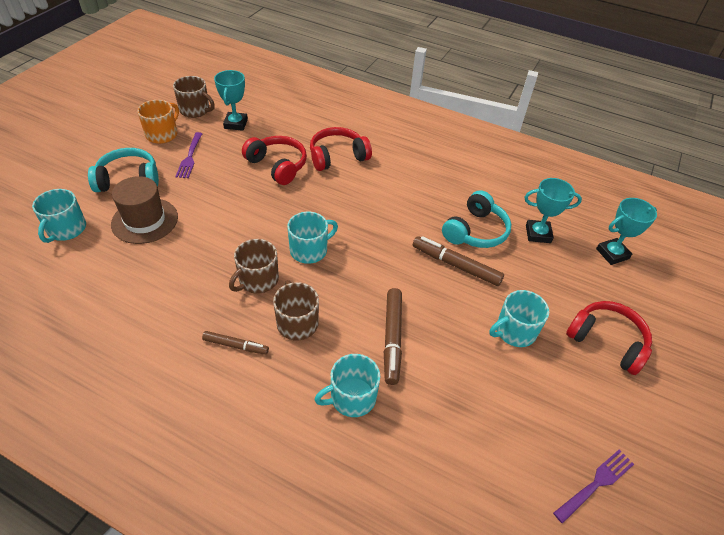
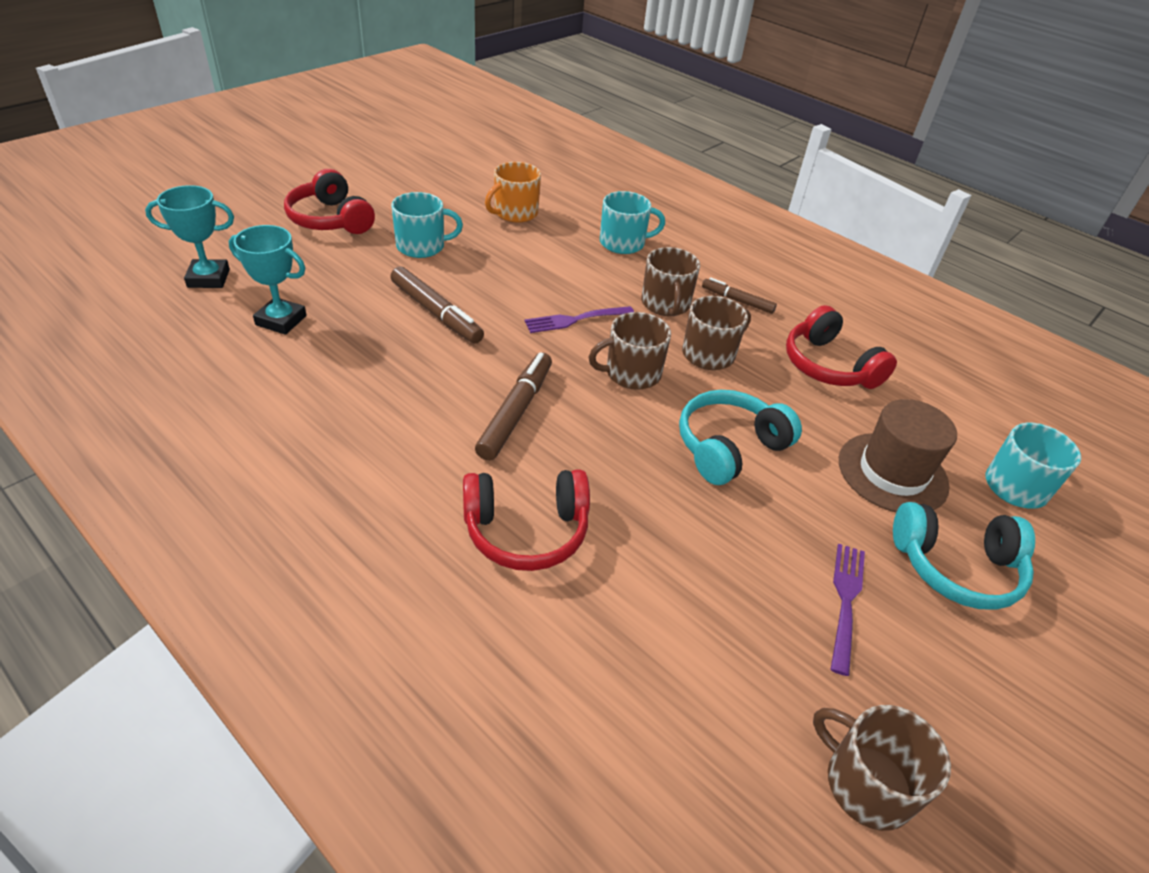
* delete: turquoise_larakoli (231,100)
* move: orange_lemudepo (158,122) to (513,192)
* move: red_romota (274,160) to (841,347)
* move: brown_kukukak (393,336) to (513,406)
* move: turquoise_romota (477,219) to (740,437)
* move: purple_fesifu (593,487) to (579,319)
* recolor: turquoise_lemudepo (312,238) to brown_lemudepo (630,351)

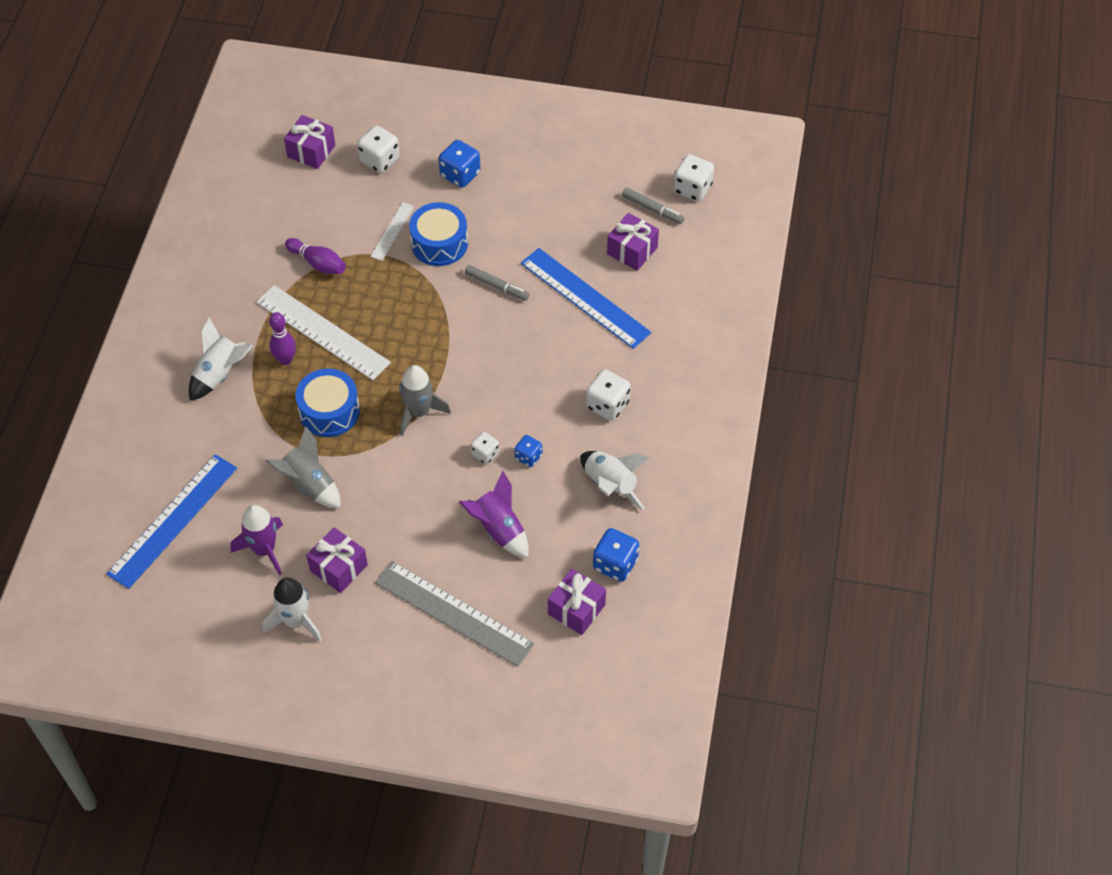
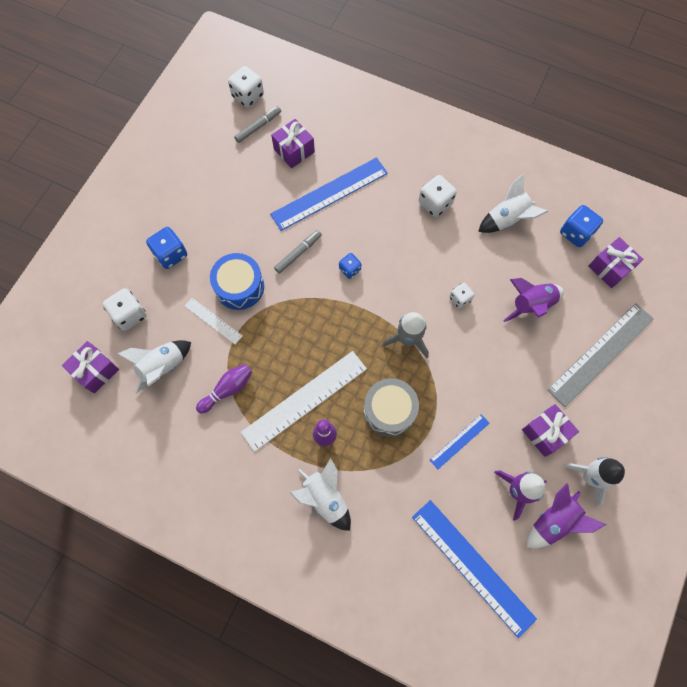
* insert: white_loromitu (154,367)
* insert: purple_loromitu (566,515)
* move: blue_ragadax (528,451) to (350,266)
* replace: grey_loromitu (303,466) to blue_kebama (460,441)
* recolor: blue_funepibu (328,403) to grey_funepibu (391,407)

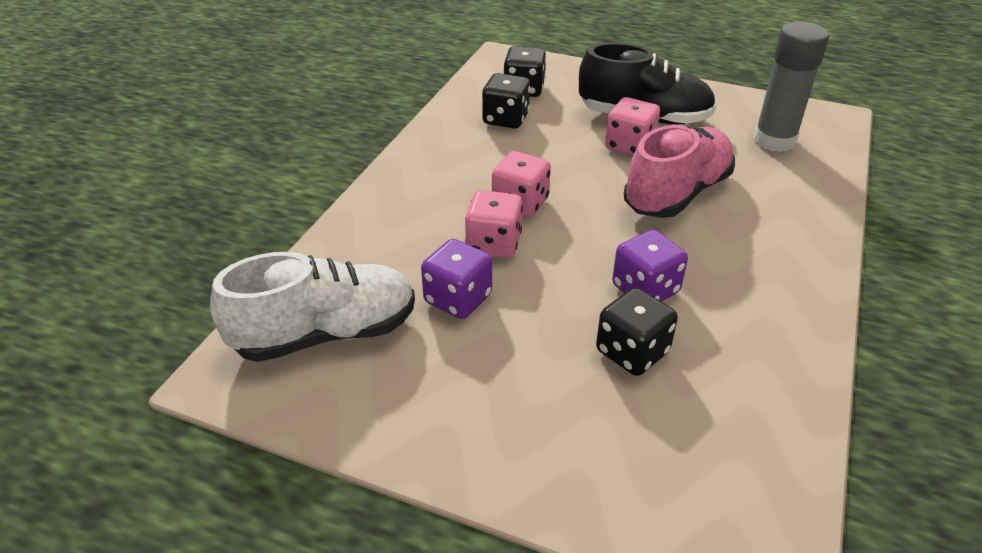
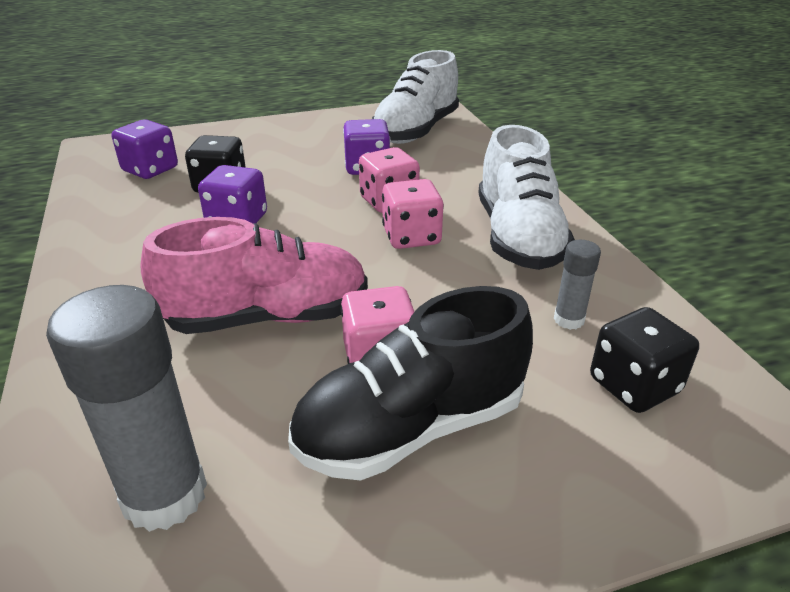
* insert: purple_ragadax (145,149)
* insert: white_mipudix (526,197)
* replace: black_ragadax (506,101) to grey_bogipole (577,285)
* rotate: pink_mipudix (679,171) = (254,275) 105 degrees counterclockwise

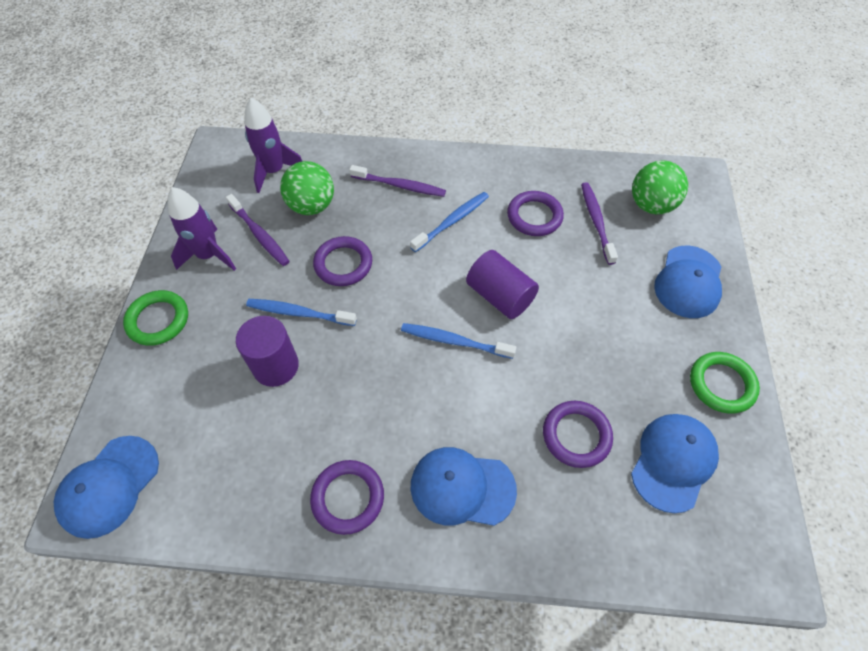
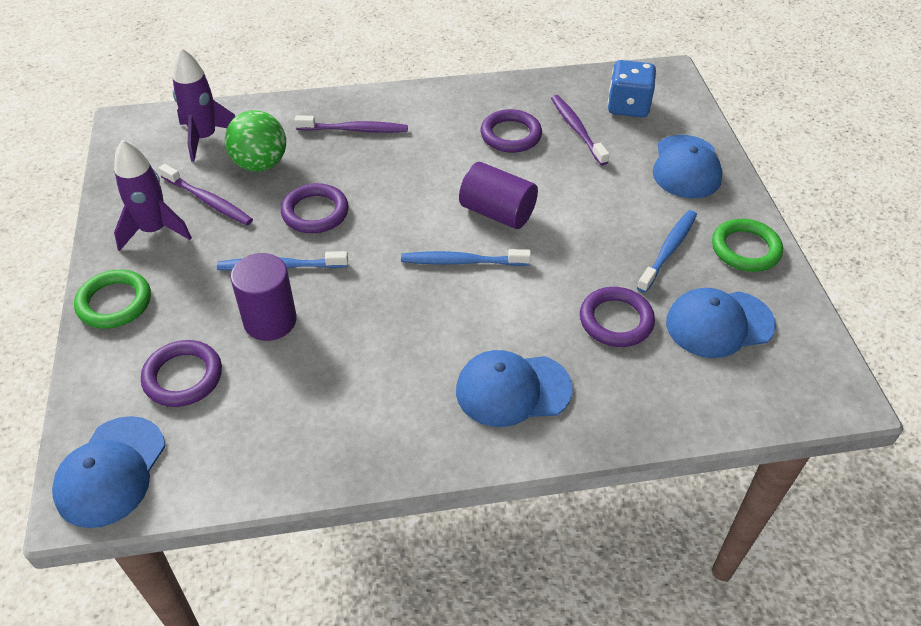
* move: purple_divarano (347,497) to (181,373)
* move: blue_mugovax (449,222) to (667,251)
* replace: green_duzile (660,187) to blue_ragadax (632,89)
* rotate: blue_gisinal (675,463) = (721,323) 120 degrees counterclockwise

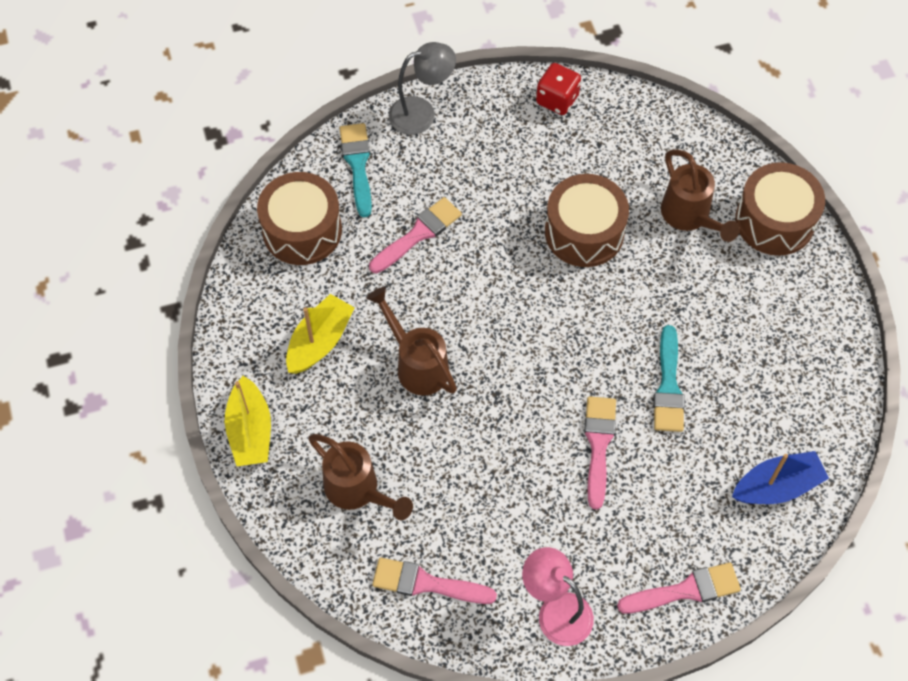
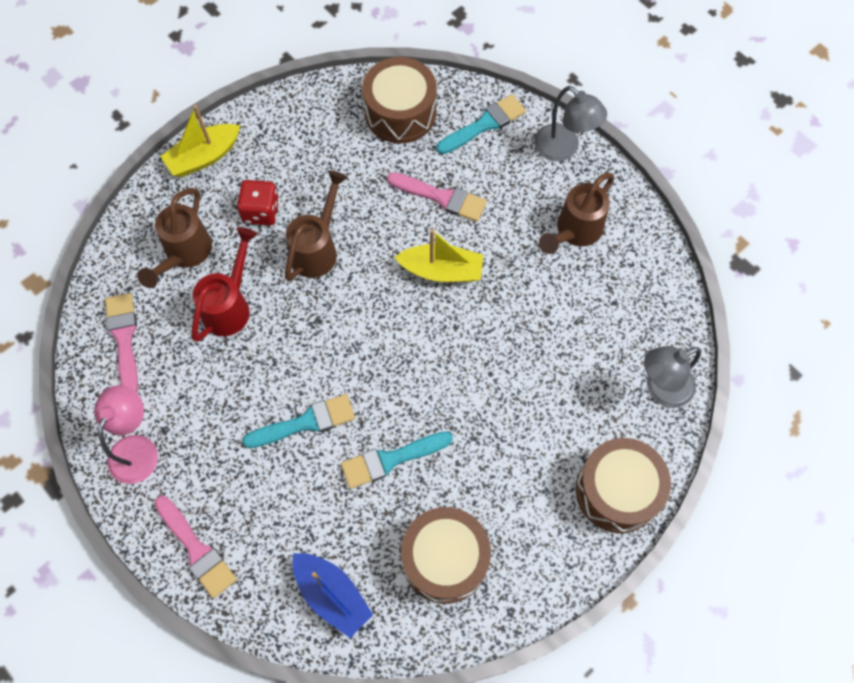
* insert: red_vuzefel (224,284)
* insert: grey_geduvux (672,377)
* move: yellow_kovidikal (320,334) to (439,255)
* move: red_ragadax (558,89) to (258,202)
* move: brown_funepibu (587,220) to (446,555)
* move: brown_vuzefel (700,196) to (577,213)
* recolor: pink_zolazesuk (600,452) to turquoise_zolazesuk (298,421)

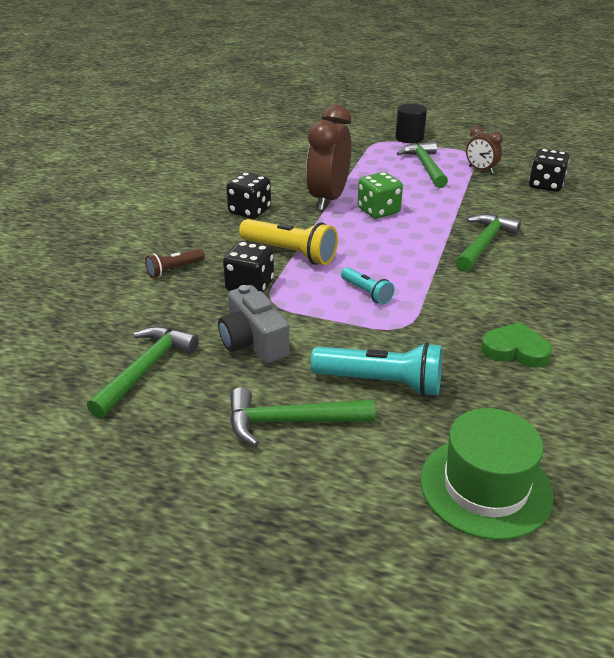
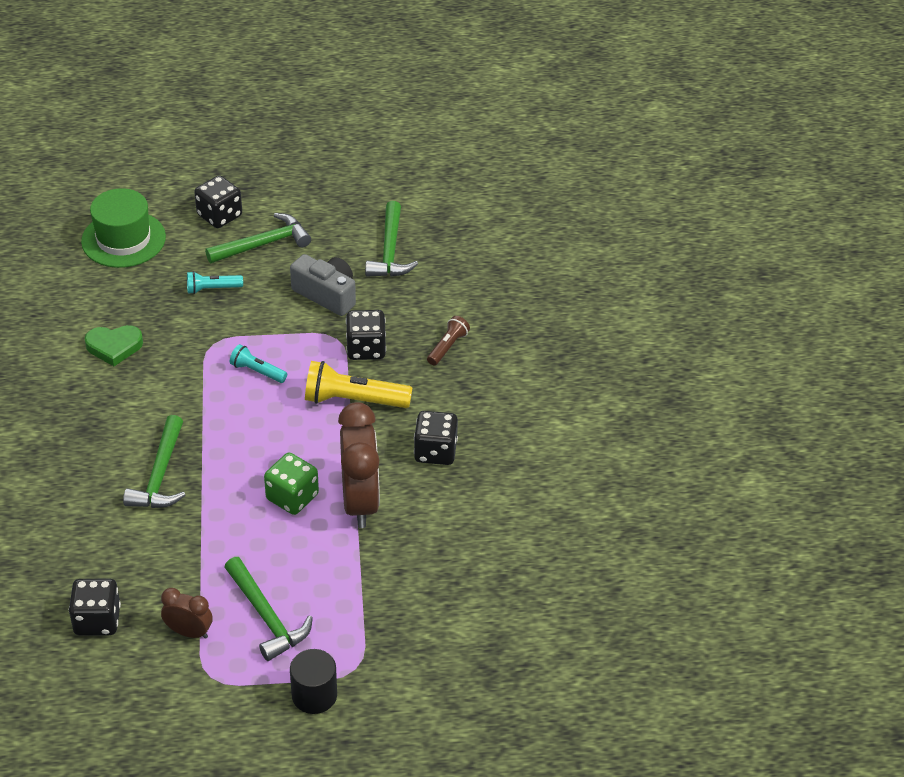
* insert: black_ragadax (218,201)
* resize: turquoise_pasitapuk (376,369) = (215,282) x0.56

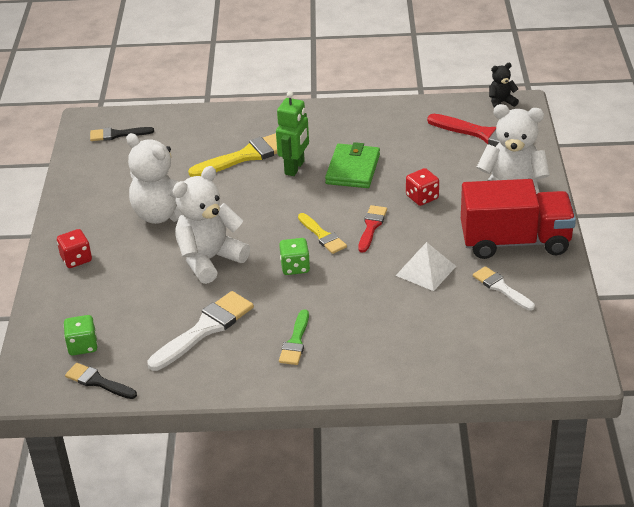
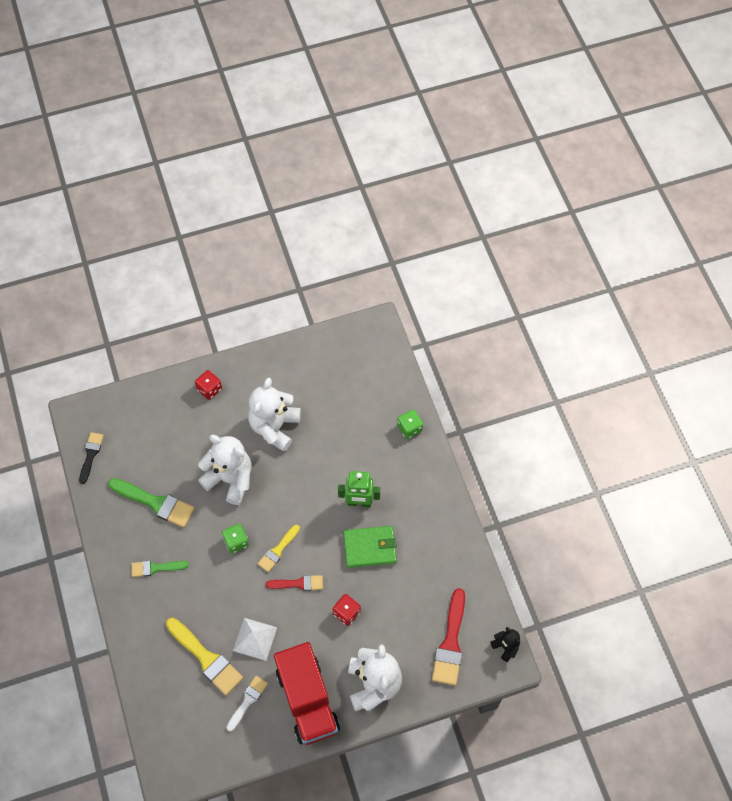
* delete: black_zolazesuk (122,134)
* move: green_ragadax (81,335) to (410,424)
* move: yellow_zolazesuk (232,155) to (204,656)
* recolor: white_zolazesuk (200,331) to green_zolazesuk (151,503)

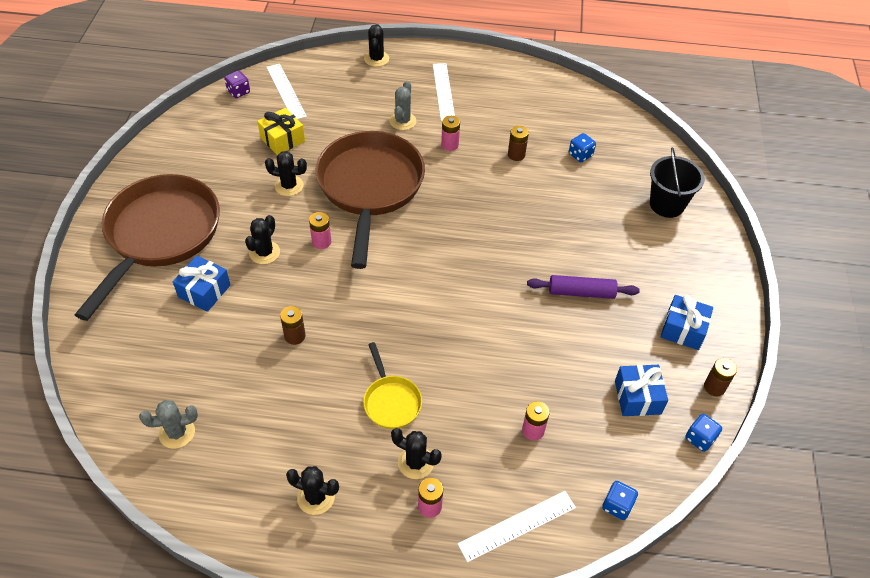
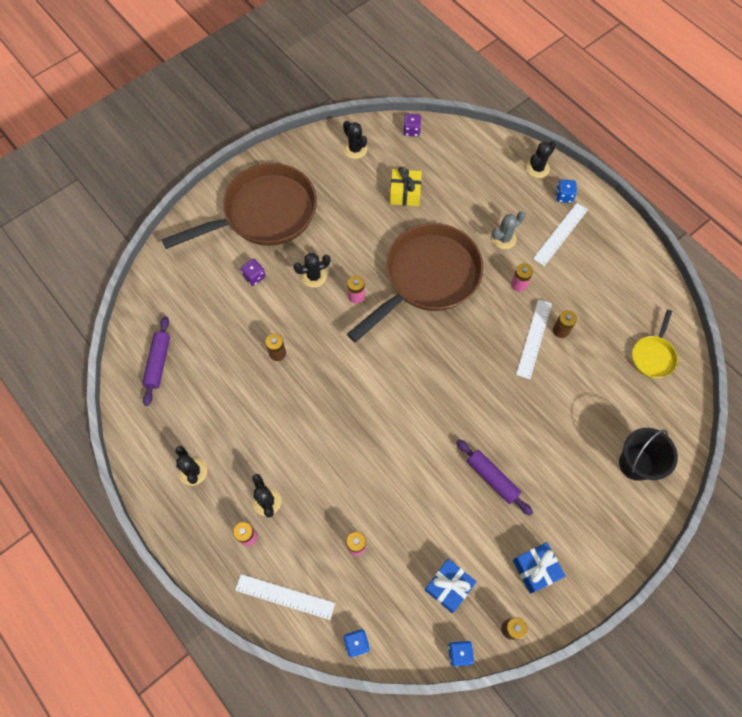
* move: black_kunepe (286,173) to (355,140)
* move: white_kebama (286,91) to (534,339)
* move: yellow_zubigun (392,385) to (655,344)
* move: blue_ragadax (582,147) to (566,191)
* replace: grey_kunepe (168,424) to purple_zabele (156,361)
* replace: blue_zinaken (201,284) to purple_ragadax (253,272)

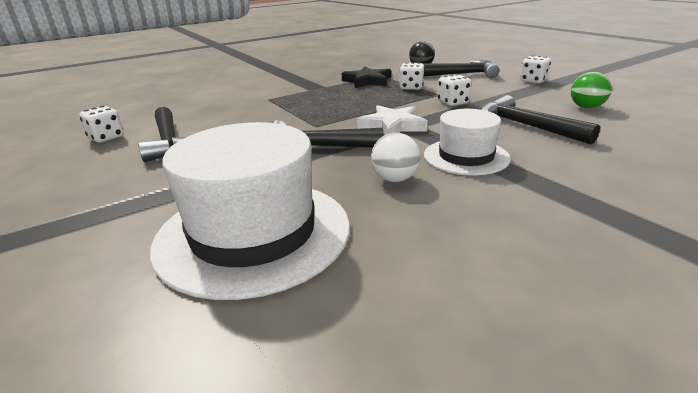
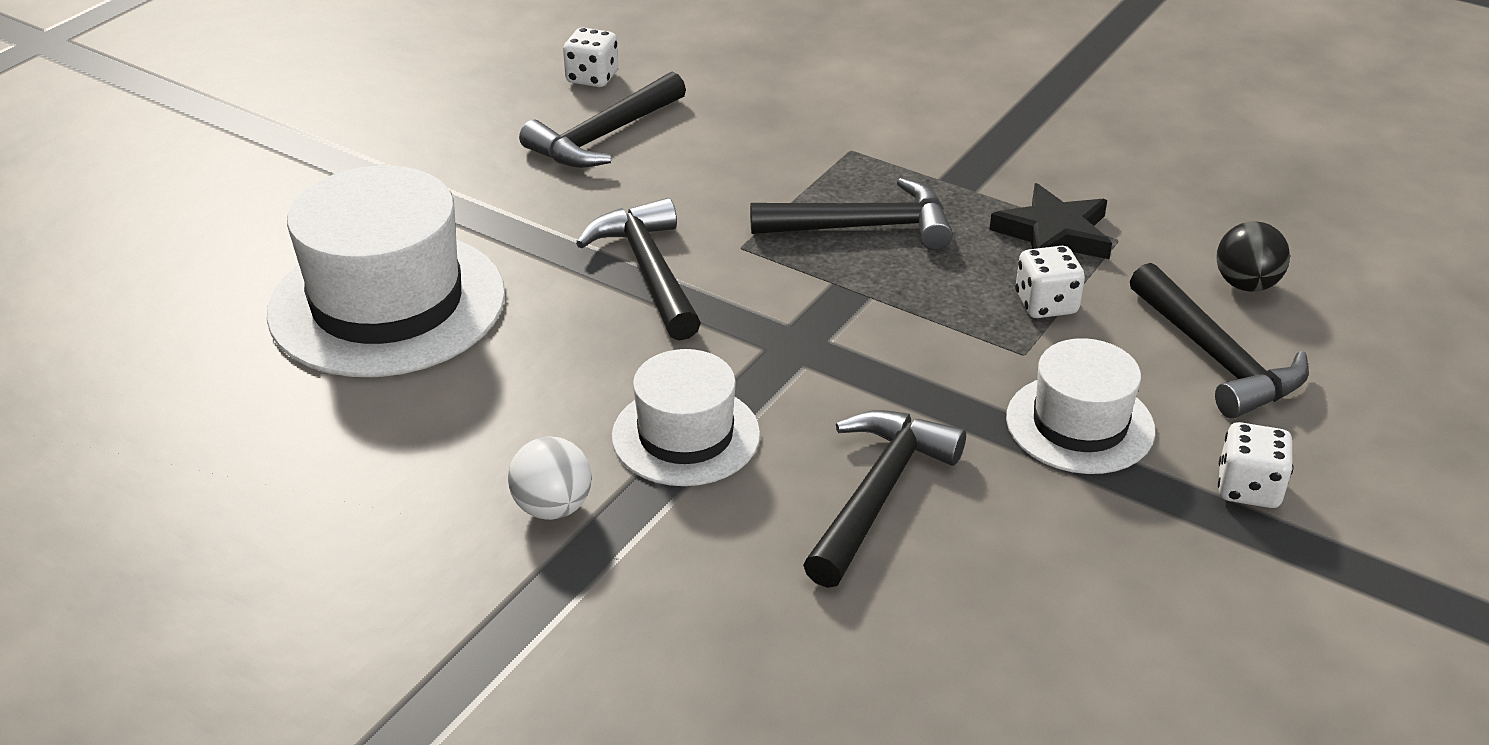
* delete: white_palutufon (392,120)
* delete: white_ragadax (454,90)
* delete: green_duzile (591,90)
* insert: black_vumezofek (851,214)
* insert: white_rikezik (1080,406)
* move: white_duzile (396,157) to (550,478)

